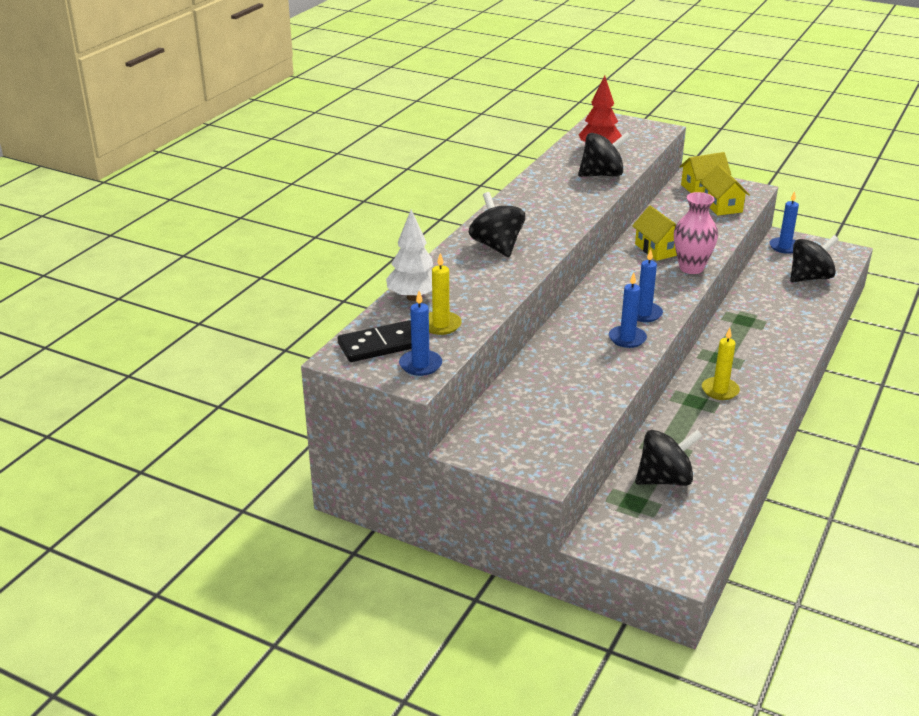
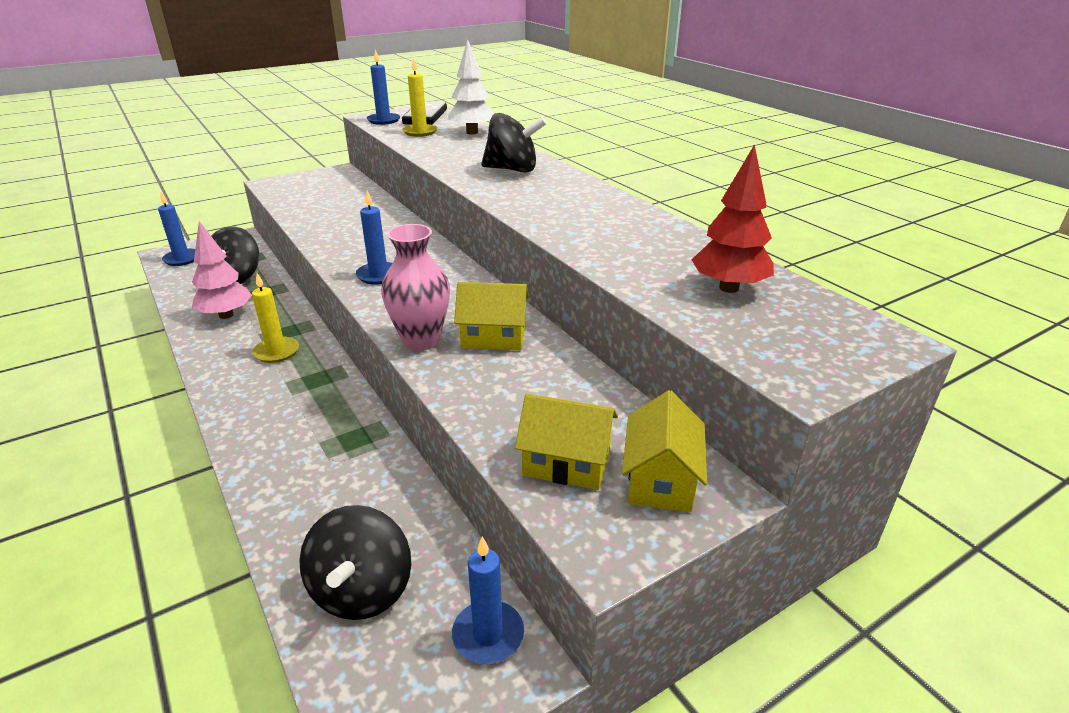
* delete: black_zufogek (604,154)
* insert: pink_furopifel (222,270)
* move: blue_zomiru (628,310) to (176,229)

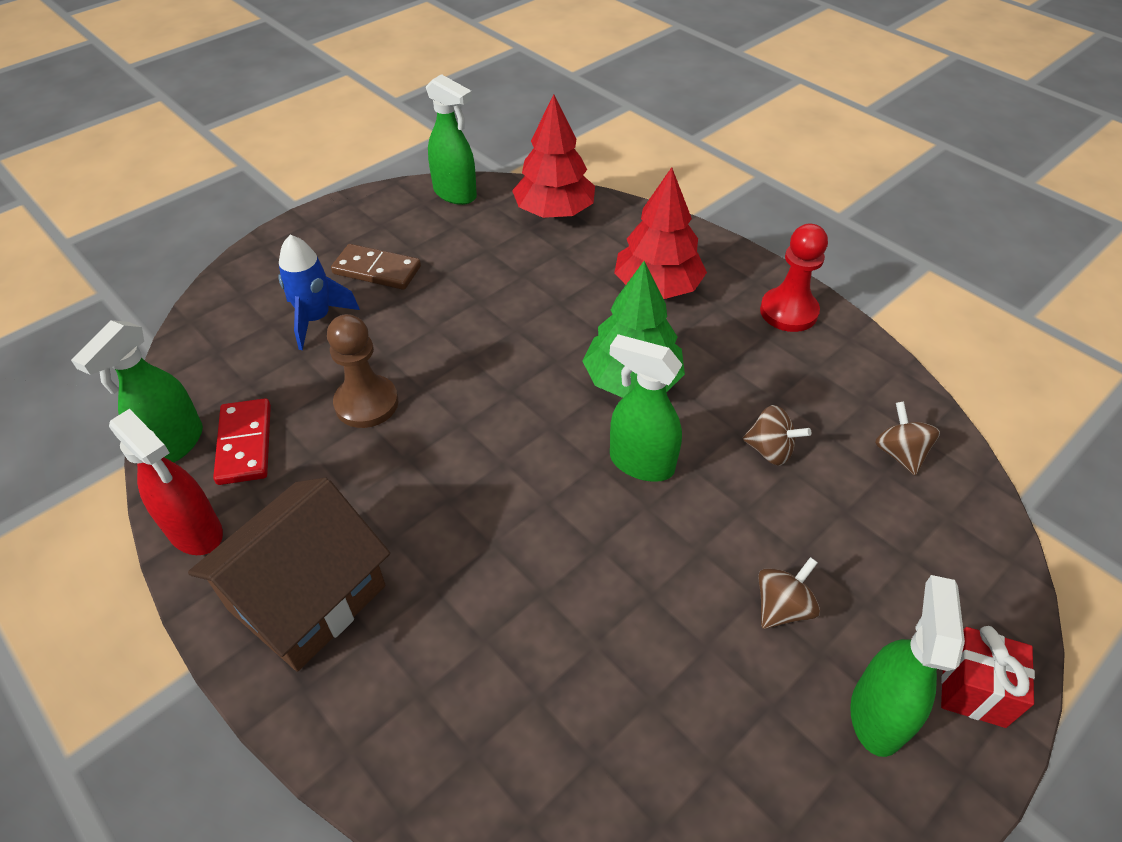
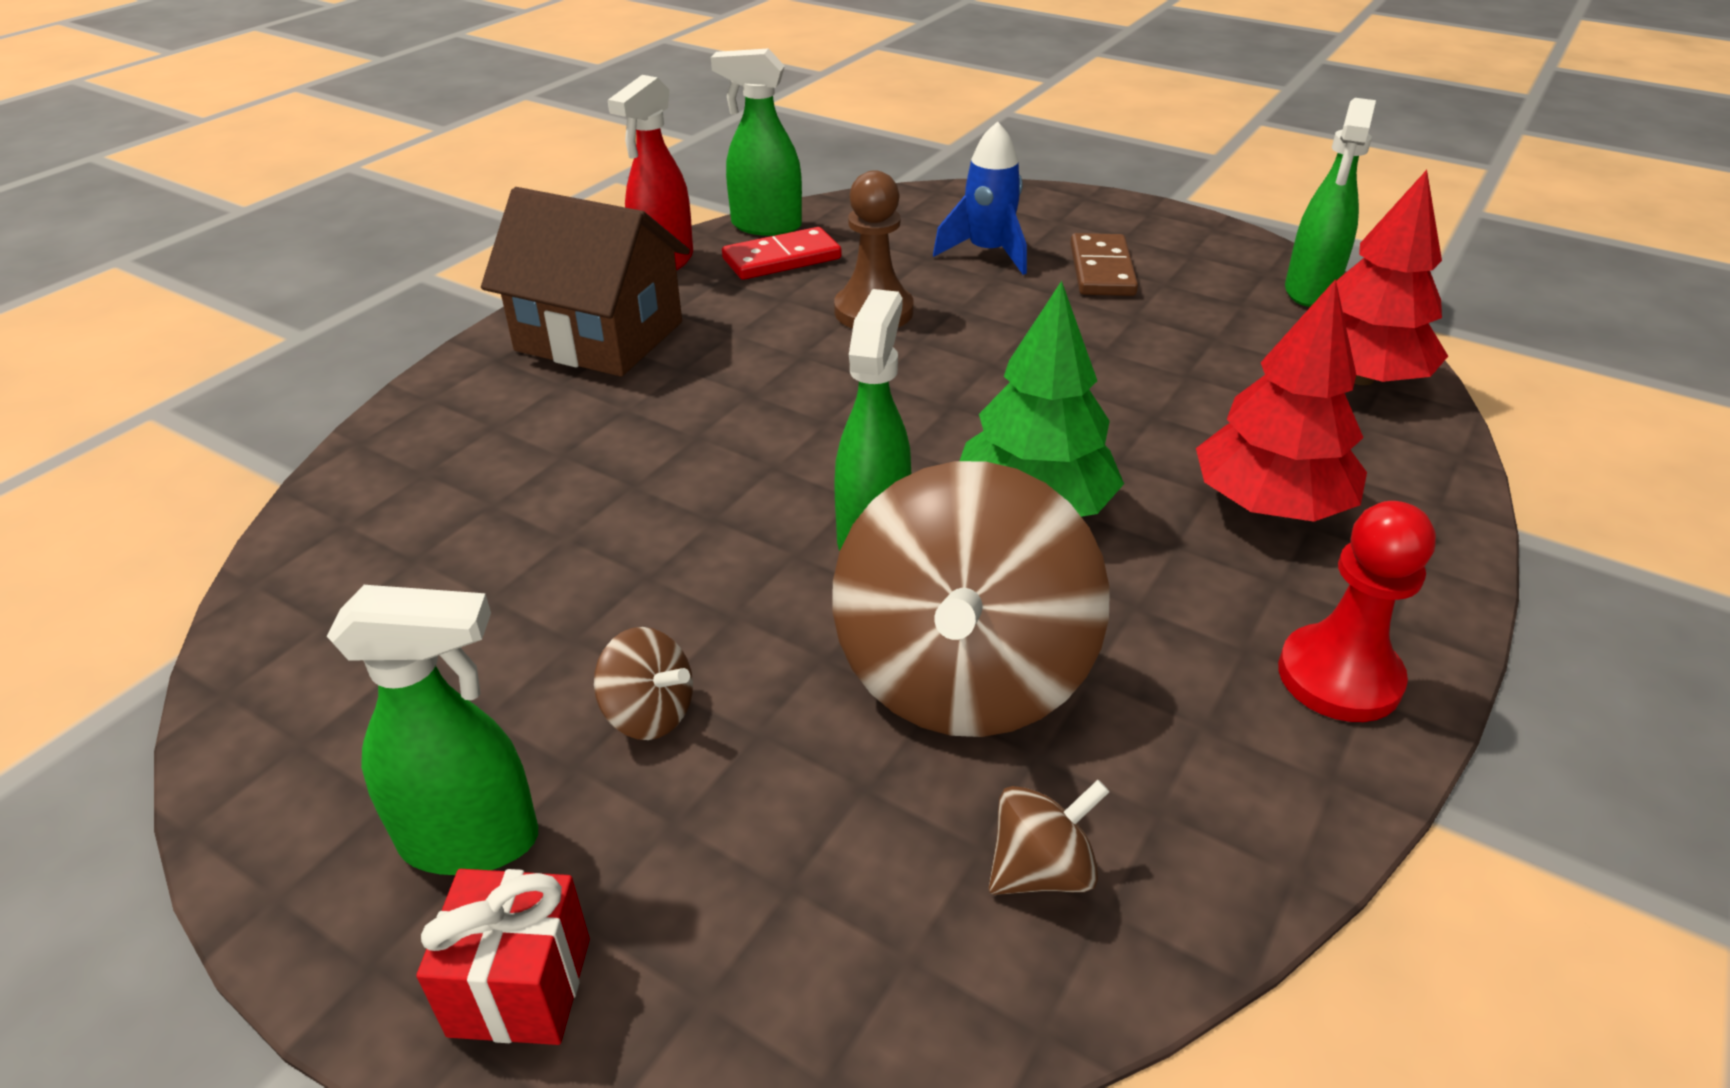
* resize: brown_zufogek (776,435) = (971,599) x2.44

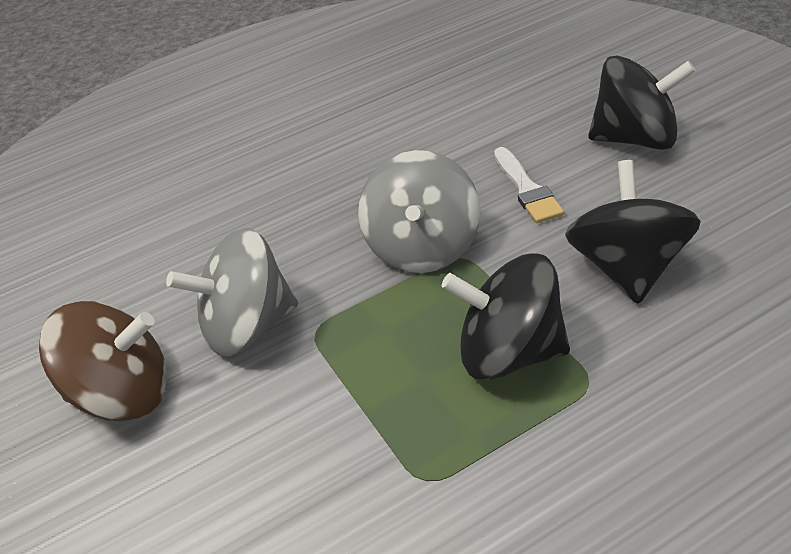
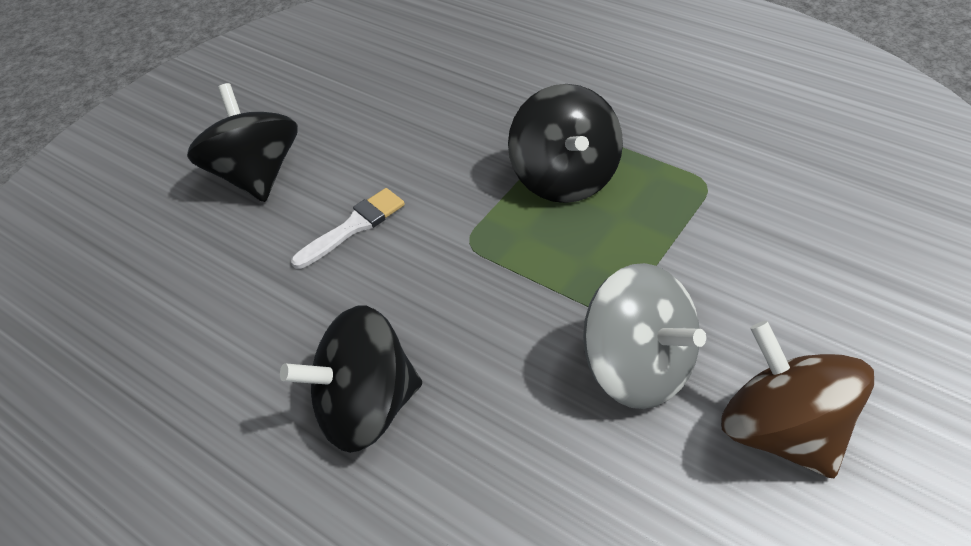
* delete: grey_zufogek (419,211)
* move: black_zufogek (633,232) to (351,379)

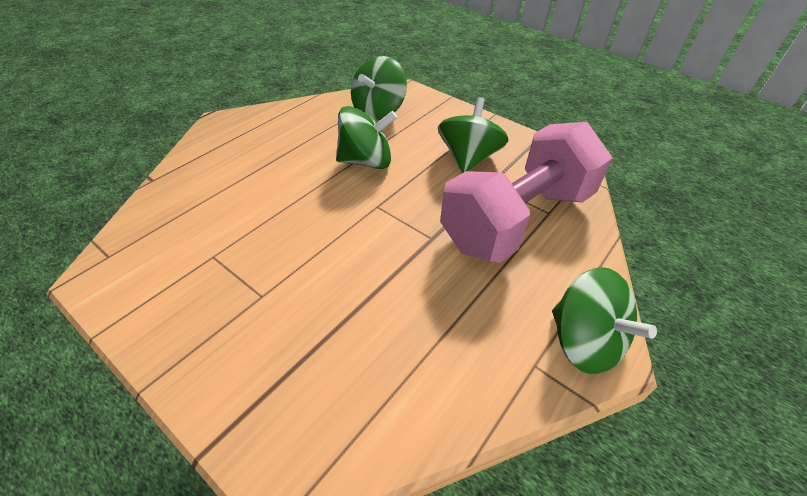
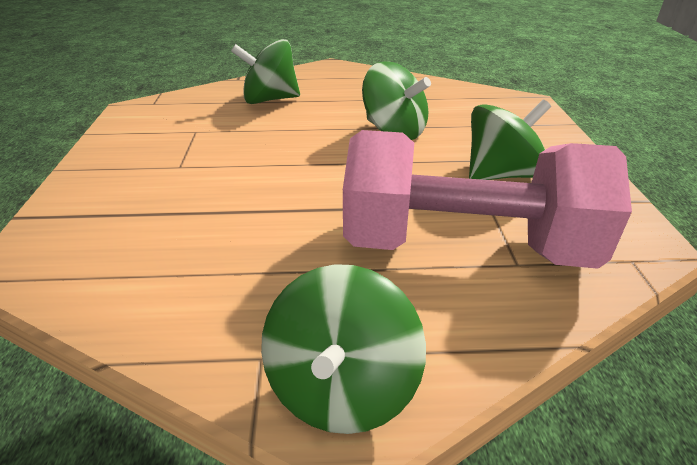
* move: green_zufogek (379,88) to (265,71)

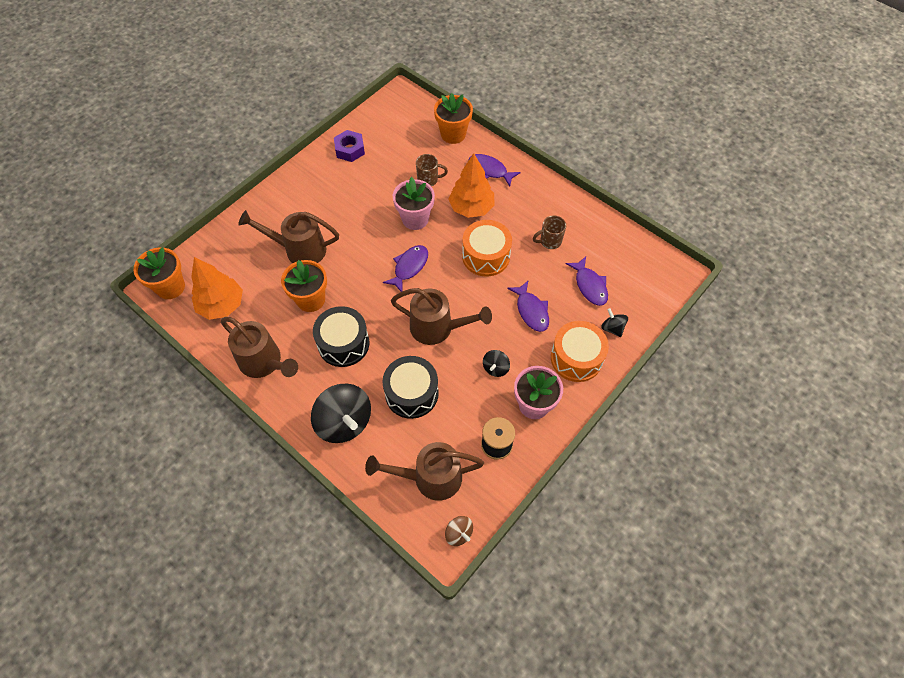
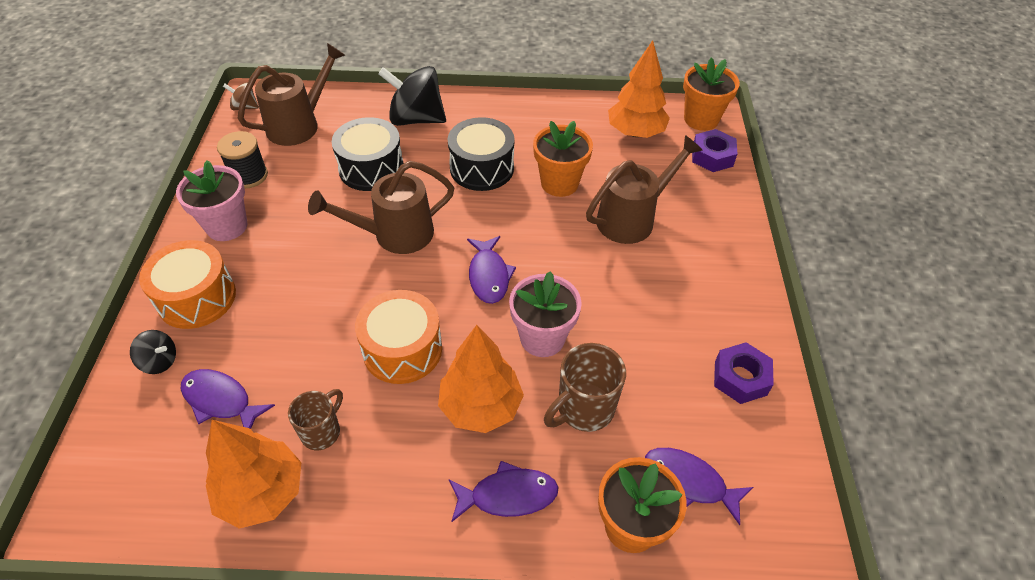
* delete: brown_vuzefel (259,347)
* delete: black_zufogek (496,363)
* insert: orange_furopifel (253,474)
* insert: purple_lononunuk (714,150)
* move: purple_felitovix (528,306) to (699,486)
* resize: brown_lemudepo (432,170) = (585,387) x1.50

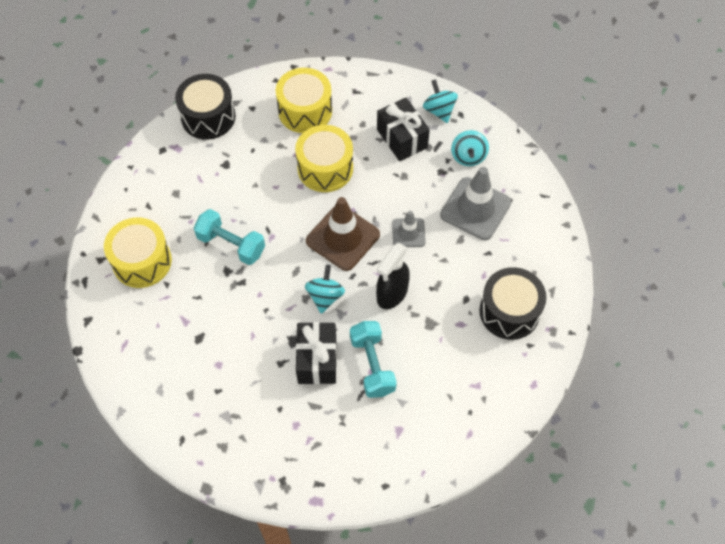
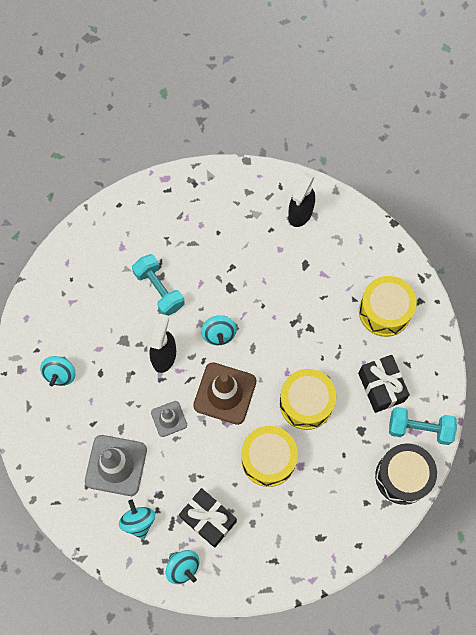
* insert: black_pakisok (301,199)
* move: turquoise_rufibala (229,237) to (423,426)
* move: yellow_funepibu (304,100) to (307,399)
* move: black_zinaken (316,353) to (384,384)
* replace: black_funepibu (512,303) to turquoise_zufogek (58,371)

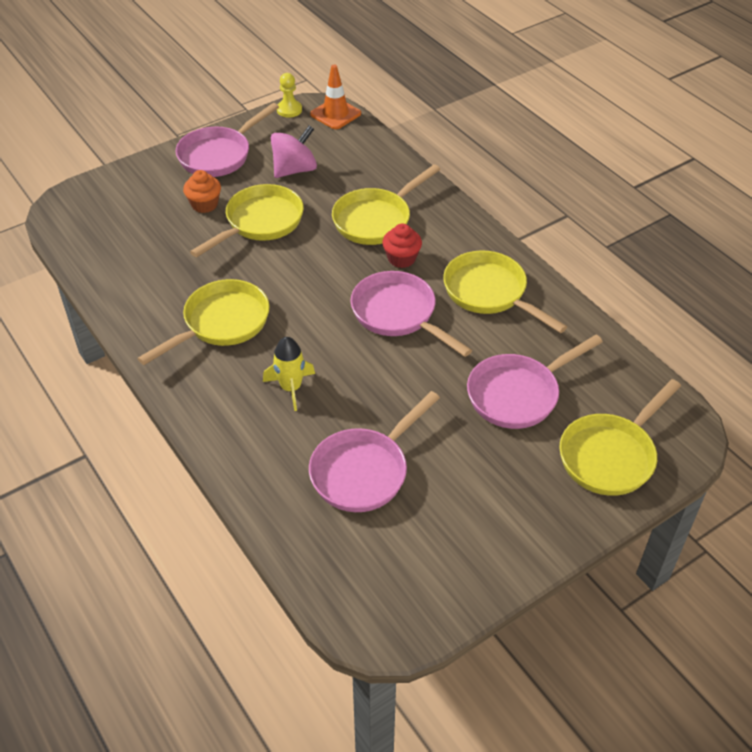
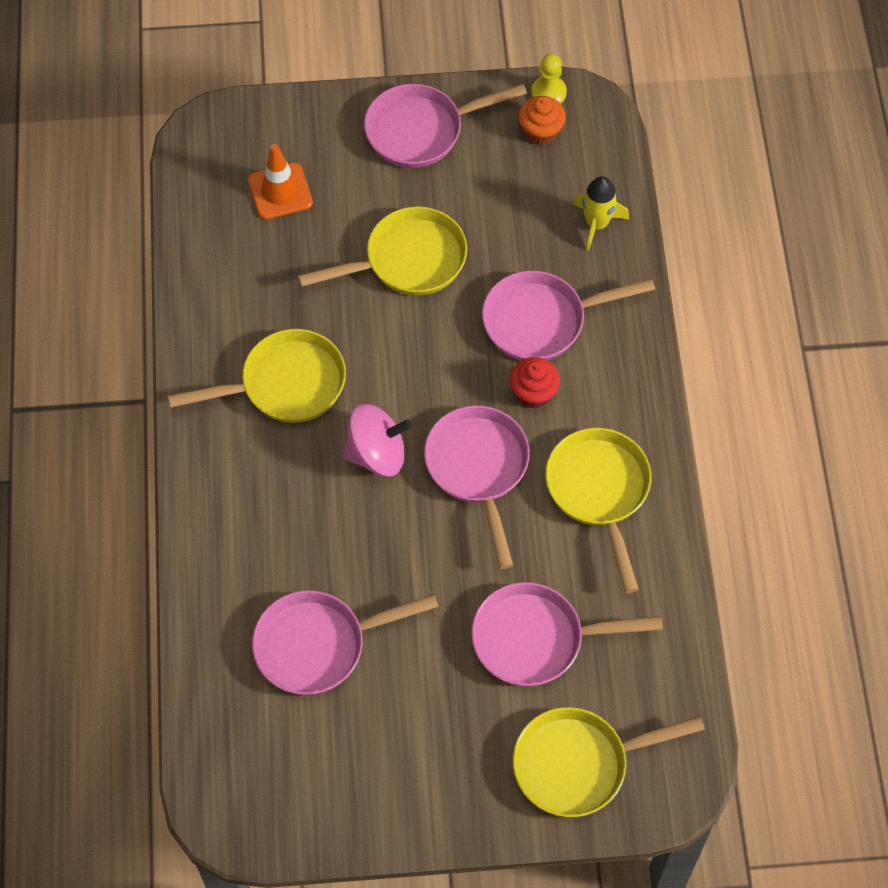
* move: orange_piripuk (202,191) to (542,120)
* move: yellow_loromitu (289,374) to (601,213)
* move: pink_zufogek (294,151) to (377,440)
* move: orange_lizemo (335,97) to (280,181)
* recolor: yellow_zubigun (386,204) to pink_zubigun (568,316)

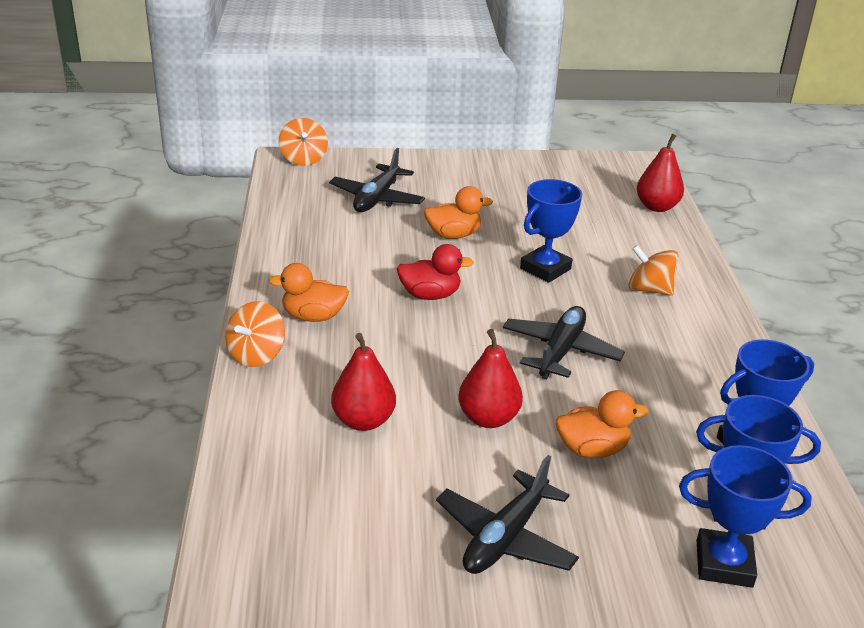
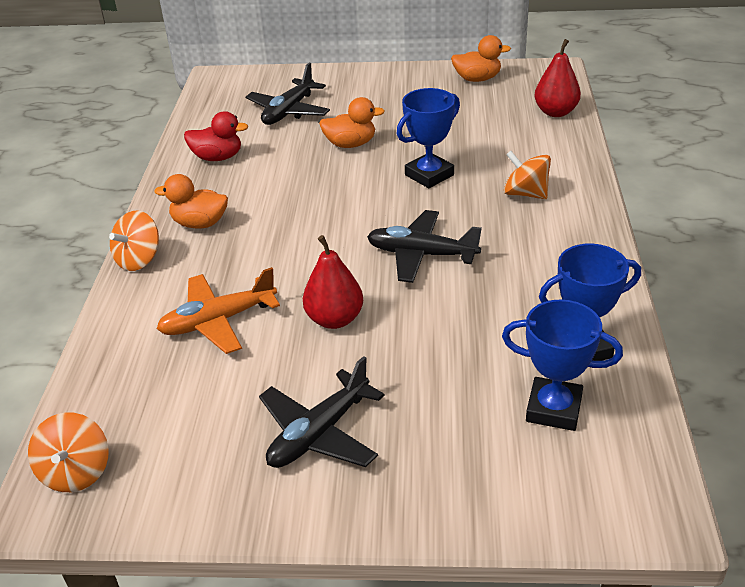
* delete: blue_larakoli (745,516)
* move: orange_zufogek (303,142) to (68,452)
* move: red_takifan (435,272) to (216,136)
* move: orange_takifan (602,424) to (481,58)
* replace: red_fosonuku (363,382) to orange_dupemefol (218,310)
* rotate: black_dupemefol (564,342) = (424,246) 105 degrees counterclockwise

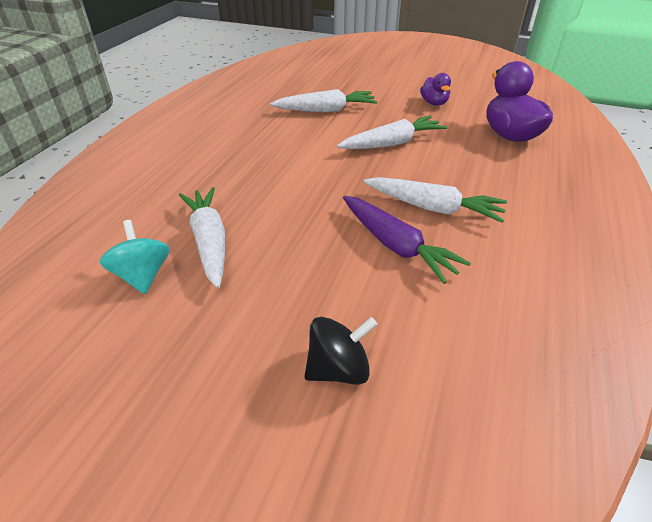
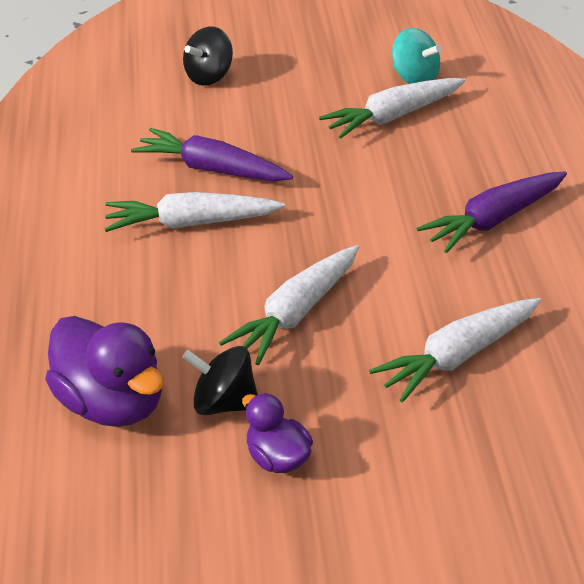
* insert: black_zufogek (220,380)
* insert: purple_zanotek (491,212)
* rotate: white_zanotek (202,237) = (392,108) 105 degrees clockwise

